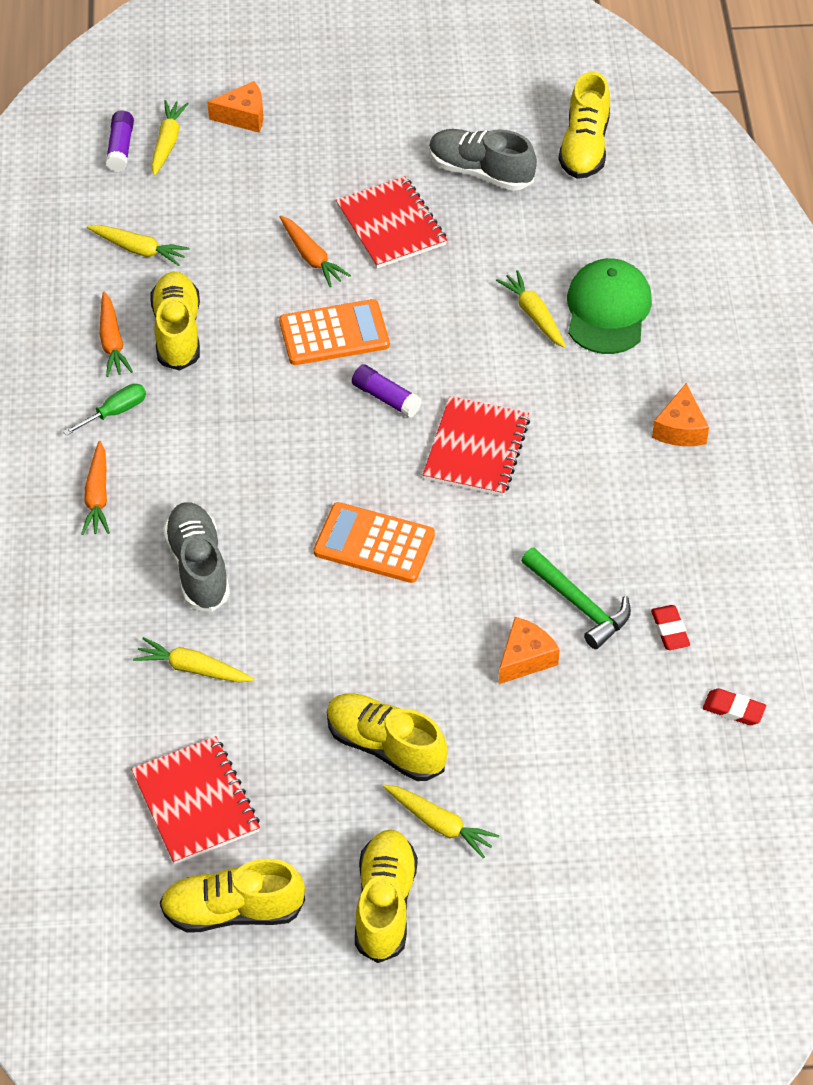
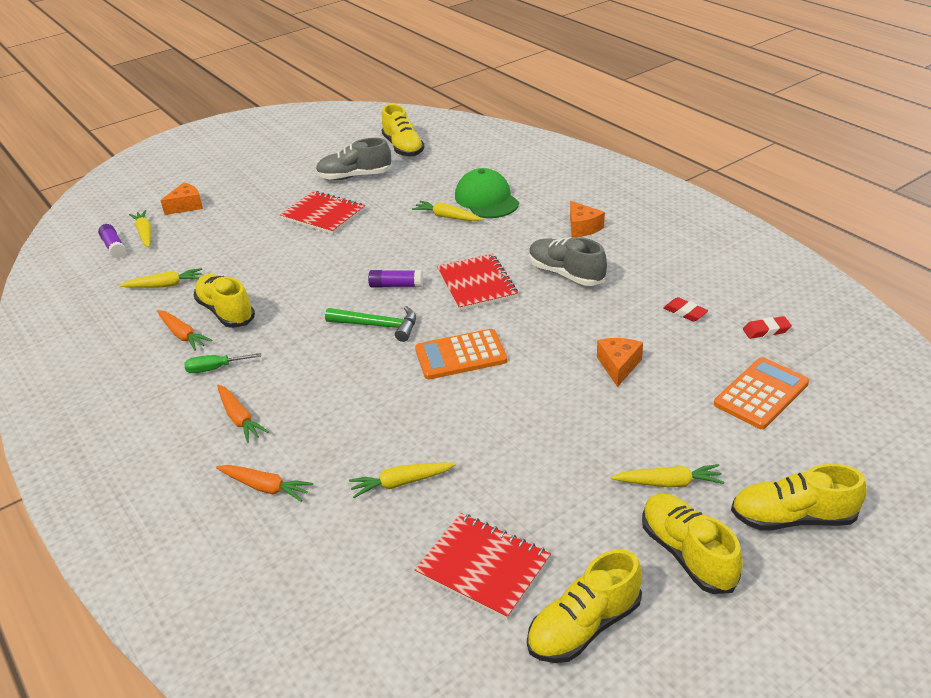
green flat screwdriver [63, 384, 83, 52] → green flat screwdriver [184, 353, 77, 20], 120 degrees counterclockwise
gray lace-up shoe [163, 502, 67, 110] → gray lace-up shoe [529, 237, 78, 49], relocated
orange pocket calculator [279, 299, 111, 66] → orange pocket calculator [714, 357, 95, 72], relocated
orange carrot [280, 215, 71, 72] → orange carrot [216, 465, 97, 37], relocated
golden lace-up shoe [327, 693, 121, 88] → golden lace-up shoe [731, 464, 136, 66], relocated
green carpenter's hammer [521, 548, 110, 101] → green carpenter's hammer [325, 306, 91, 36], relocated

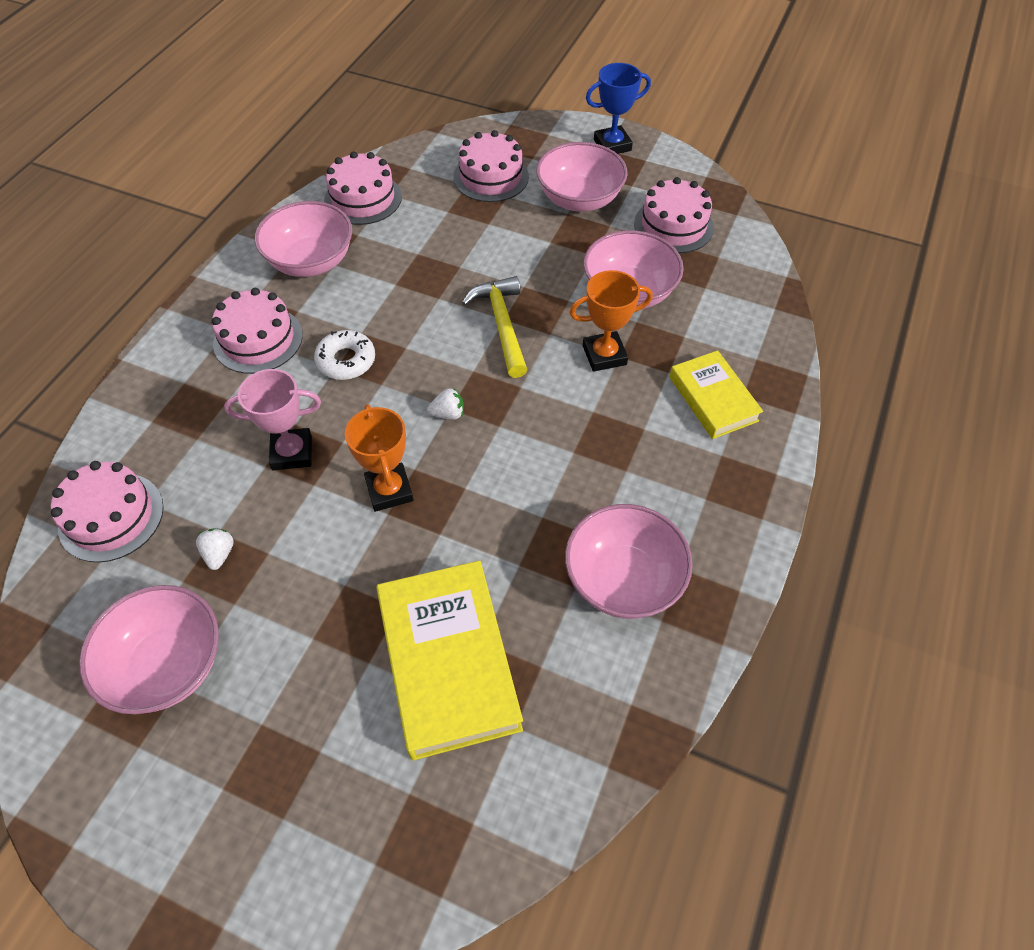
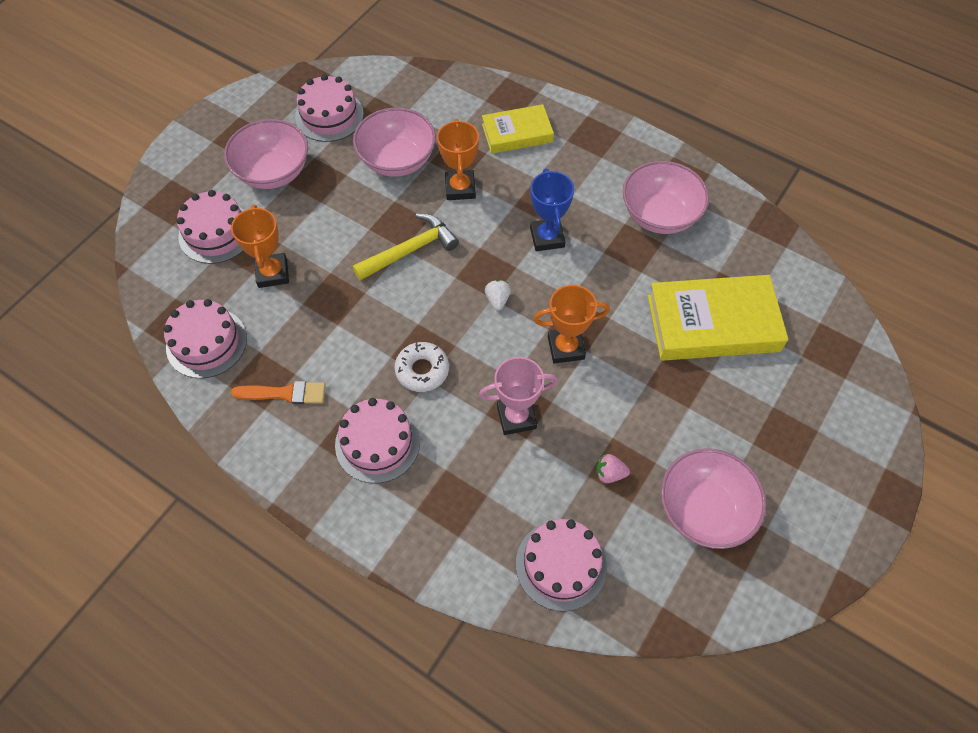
pure white strawberry [196, 529, 38, 41] → rose-pink strawberry [596, 454, 34, 29]
rose-pink award cup [224, 369, 97, 101] → rose-pink award cup [479, 357, 79, 78], 75 degrees clockwise
rose-pink bowl [255, 201, 97, 76] → orange brush [231, 381, 94, 23]
golden carpenter's hammer [462, 276, 65, 102] → golden carpenter's hammer [353, 214, 106, 67], 150 degrees clockwise
royal blue award cup [586, 63, 65, 91] → royal blue award cup [530, 169, 44, 82], relocated
- → orange award cup [231, 205, 58, 83]

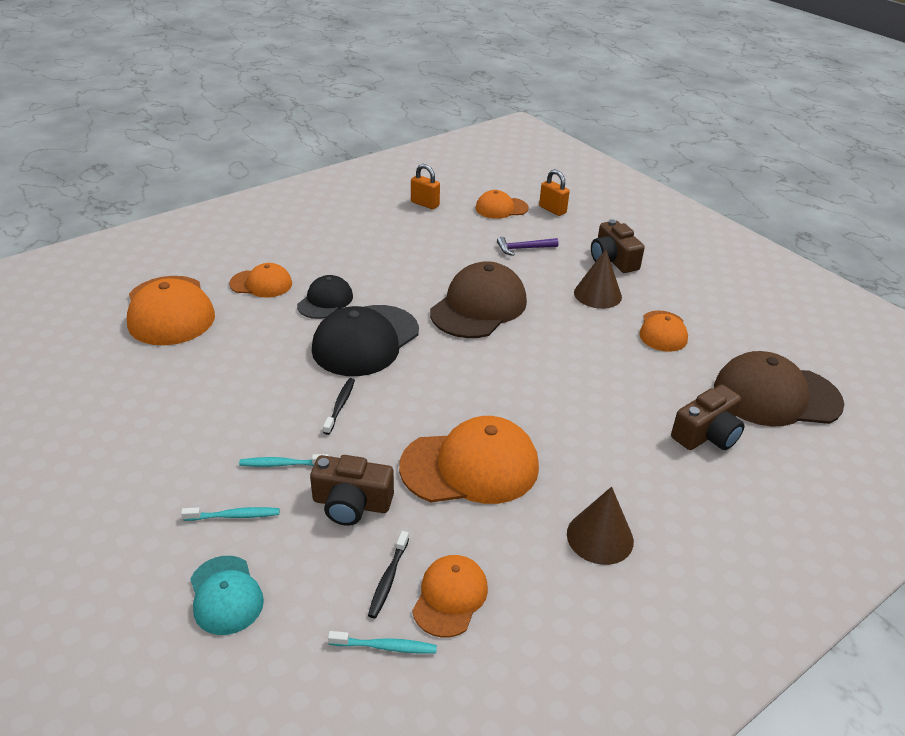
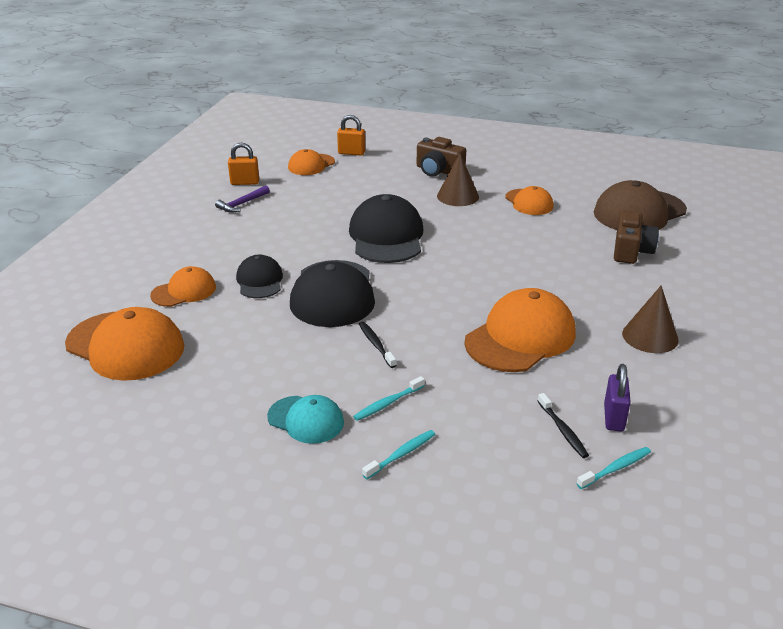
aqua cap [190, 556, 74, 79] → aqua cap [267, 395, 77, 49], relocated
russet photo camera [310, 455, 84, 71] → -
orange cap [412, 555, 76, 83] → violet small lock [604, 364, 27, 67]
russet cap [430, 261, 97, 77] → black cap [349, 194, 75, 69]
violet carpenter's hammer [497, 237, 61, 19] → violet carpenter's hammer [215, 186, 55, 27], relocated

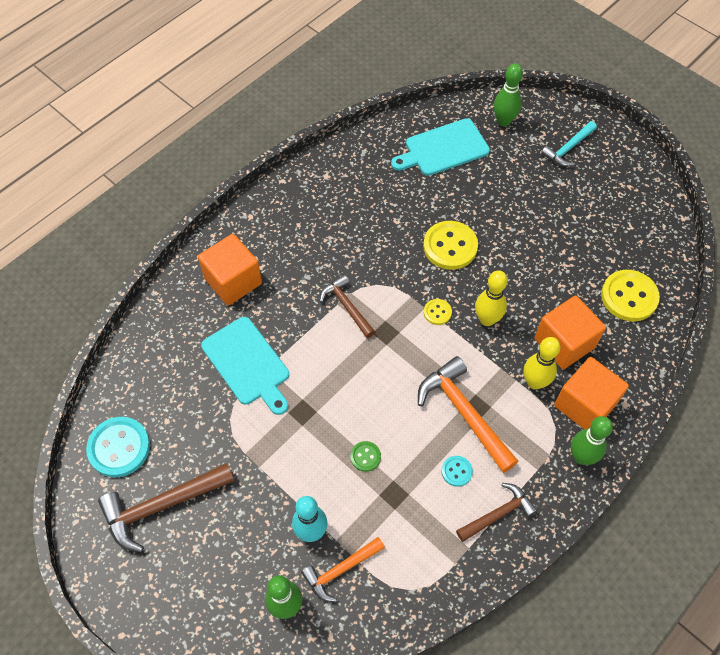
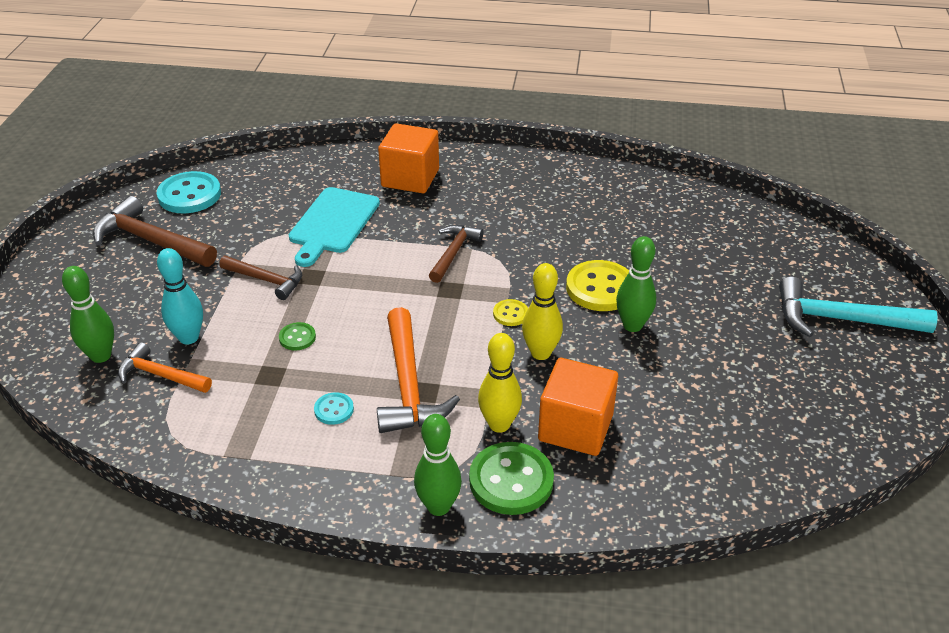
aqua cutting board [391, 118, 99, 58] → -
orange carpenter's hammer [418, 356, 101, 117] → orange carpenter's hammer [377, 307, 83, 126], 150 degrees clockwise
russet carpenter's hammer [456, 483, 82, 59] → russet carpenter's hammer [219, 256, 83, 44], relocated
green tenpin [494, 63, 29, 63] → green tenpin [616, 236, 40, 96], relocated
aqua carpenter's hammer [541, 121, 56, 46] → aqua carpenter's hammer [779, 277, 159, 60], x1.61
orange solid cube [554, 357, 75, 72] → green button [469, 442, 85, 73]
golden button [601, 270, 59, 52] → -

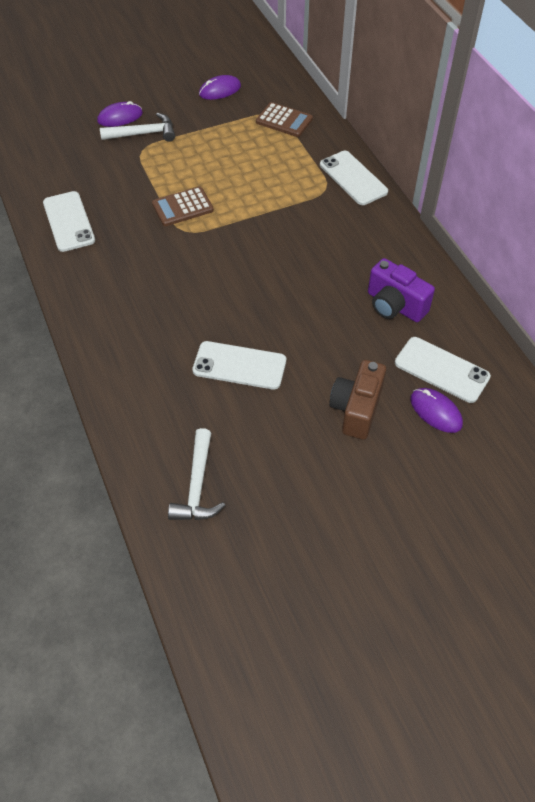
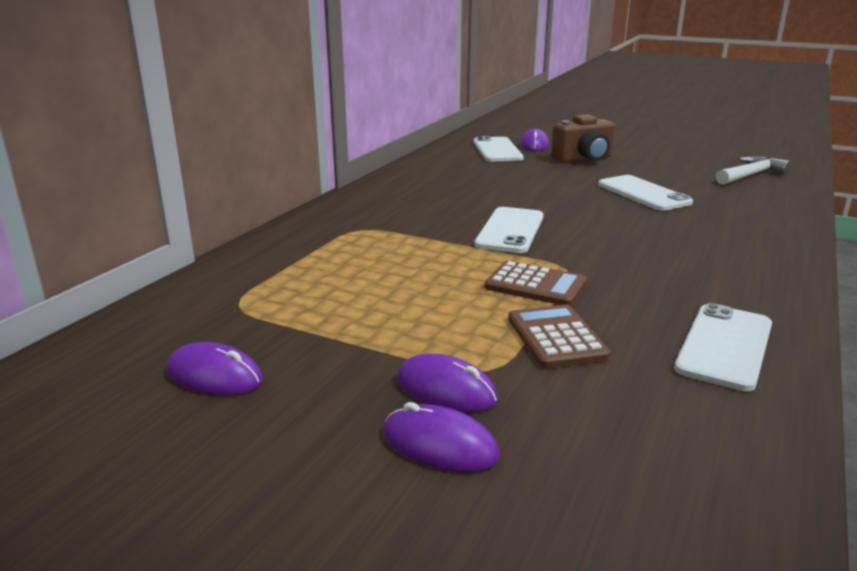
pure white carpenter's hammer [100, 113, 75, 29] → violet mouse [397, 354, 101, 58]
russet pocket calculator [256, 102, 57, 35] → russet pocket calculator [508, 305, 103, 63], relocated
pure white phone [320, 151, 68, 54] → pure white phone [474, 207, 70, 46], relocated
violet photo camera [368, 258, 67, 64] → -

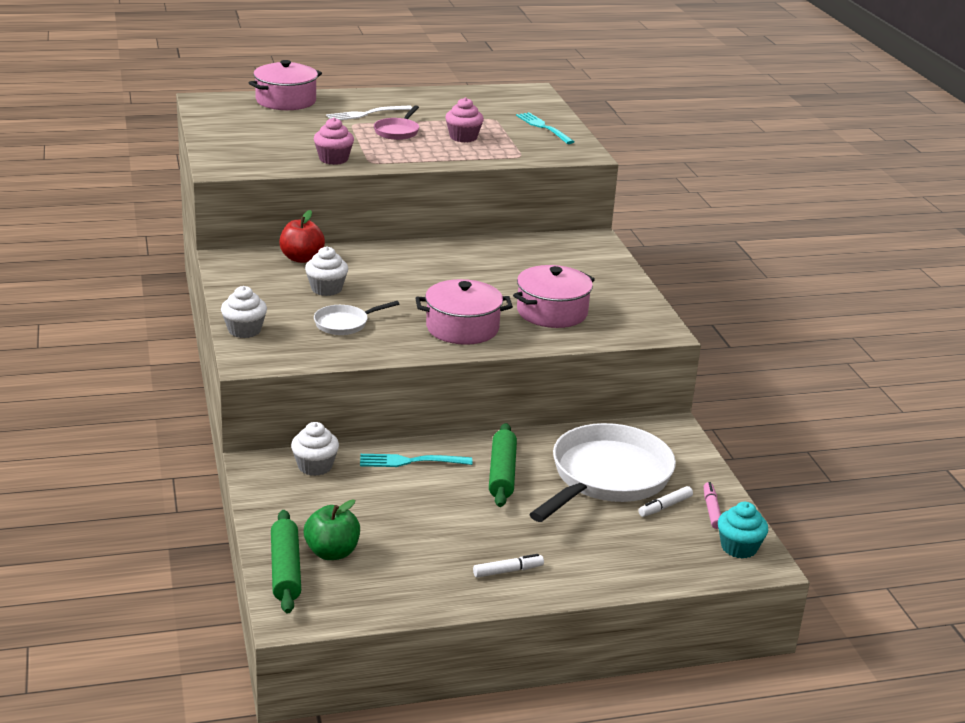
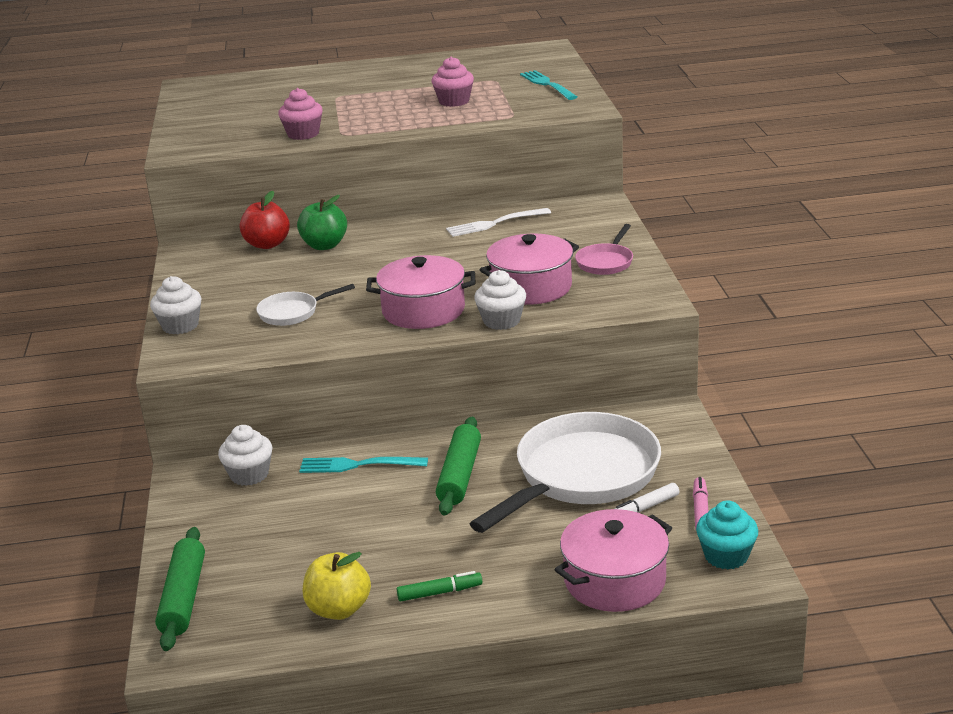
rose-pink pot [249, 60, 73, 50] → rose-pink pot [554, 509, 118, 103], relocated
green apple [304, 499, 56, 61] → green apple [297, 195, 50, 55], relocated
pure white fairy cake [305, 246, 43, 50] → pure white fairy cake [474, 270, 52, 60], relocated
pure white table fork [326, 105, 87, 15] → pure white table fork [446, 208, 105, 29], relocated
rose-pink skillet [374, 105, 45, 35] → rose-pink skillet [575, 224, 58, 51], relocated
pure white felt pen [473, 554, 71, 23] → green felt pen [397, 571, 85, 30]
- → golden apple [303, 552, 68, 68]

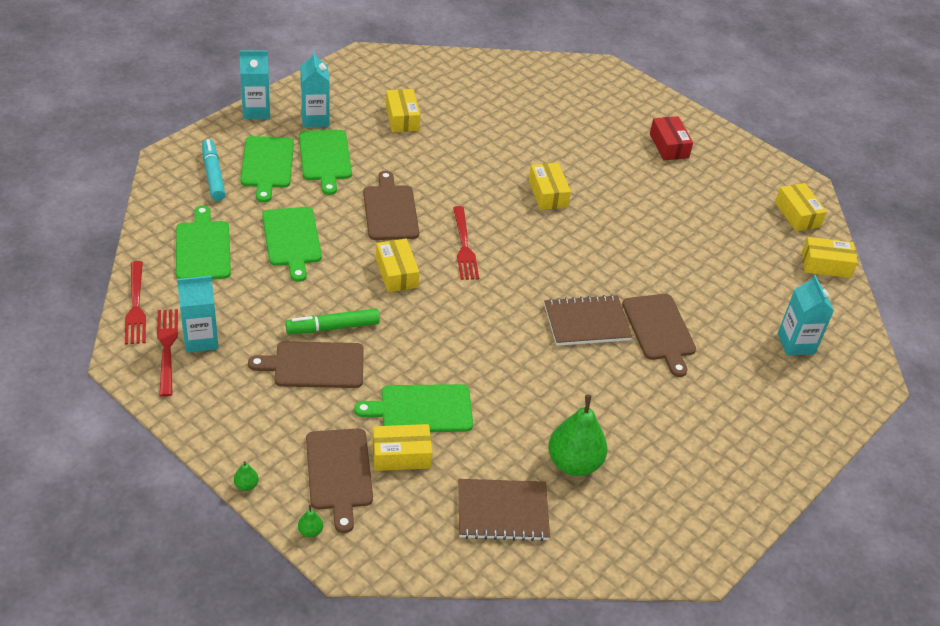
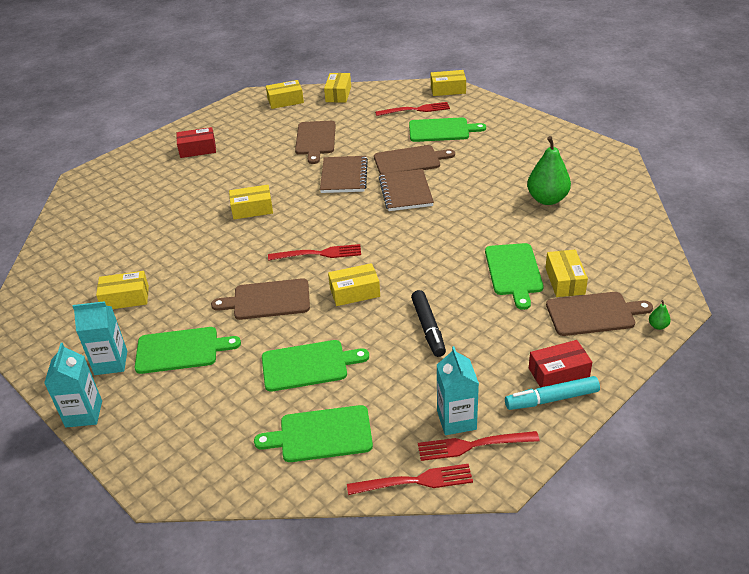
aqua felt pen [202, 139, 23, 62] → aqua felt pen [505, 376, 95, 34], relocated
green pear fruit [234, 461, 25, 30] → -
green cutting board [240, 136, 54, 67] → green cutting board [409, 117, 77, 25], relocated
russet cutting board [248, 341, 116, 47] → russet cutting board [295, 121, 41, 43], relocated
green felt pen [285, 309, 95, 25] → black felt pen [411, 290, 35, 67]
russet notepad [458, 479, 92, 62] → russet notepad [320, 156, 48, 37], relocated
aqua juice carton [778, 275, 56, 81] → red table fork [375, 102, 75, 14]
- → golden box [431, 70, 35, 26]
- → red box [529, 340, 63, 48]

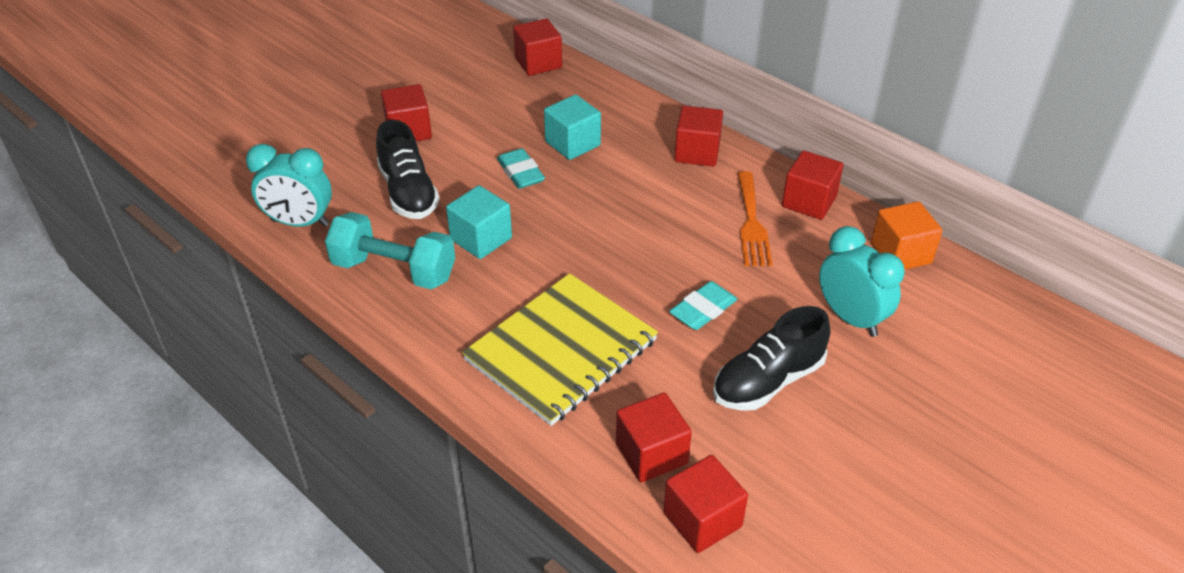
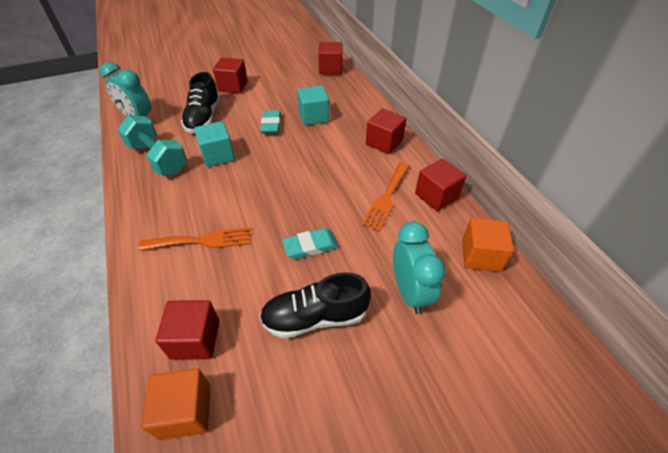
golden notepad [462, 273, 196, 153] → orange table fork [139, 227, 112, 24]
red solid cube [663, 455, 85, 98] → orange solid cube [141, 368, 70, 72]

